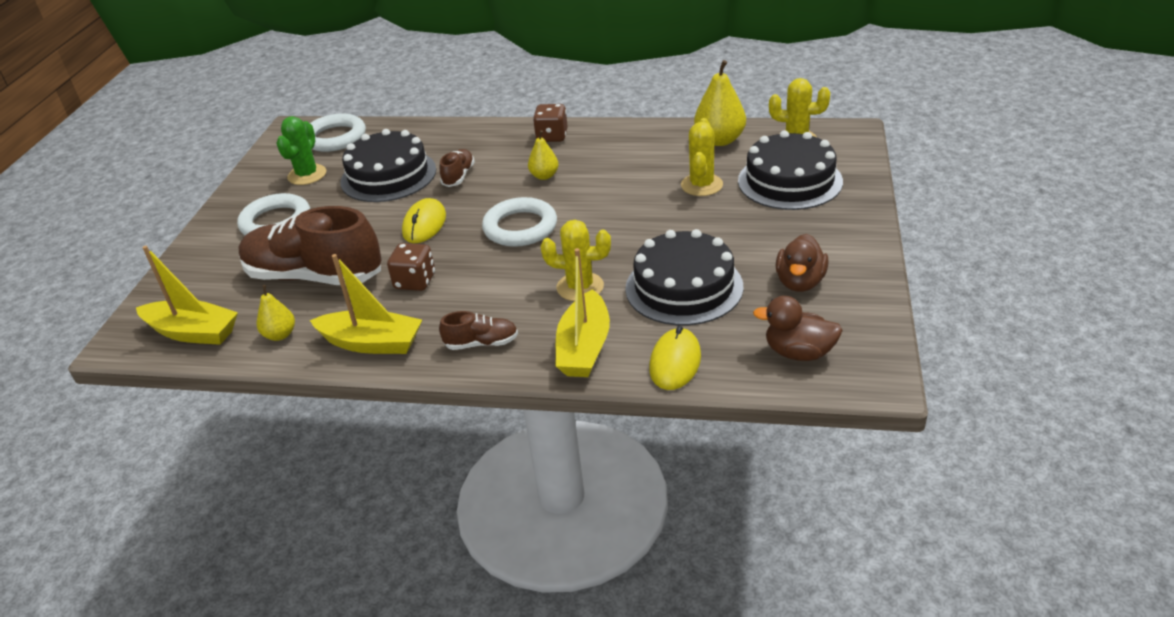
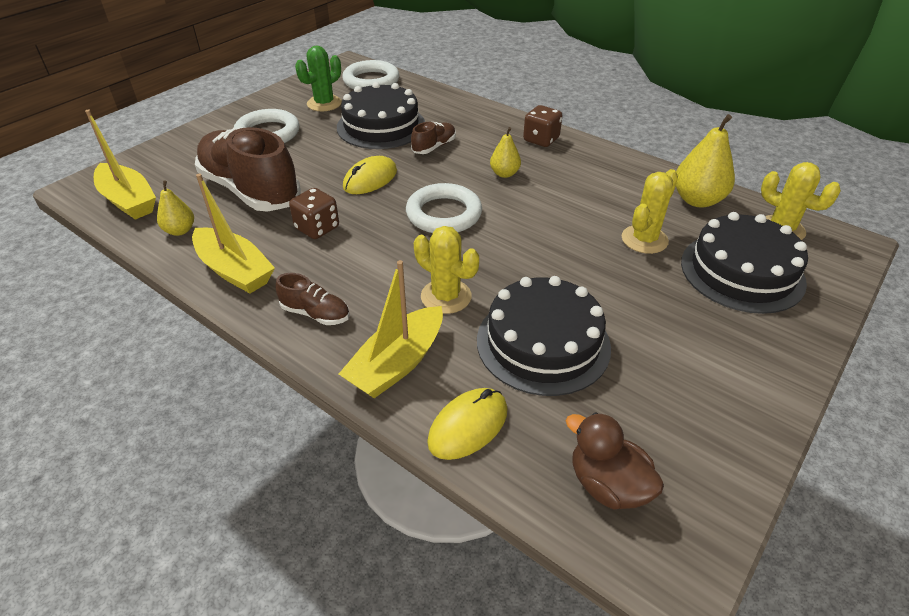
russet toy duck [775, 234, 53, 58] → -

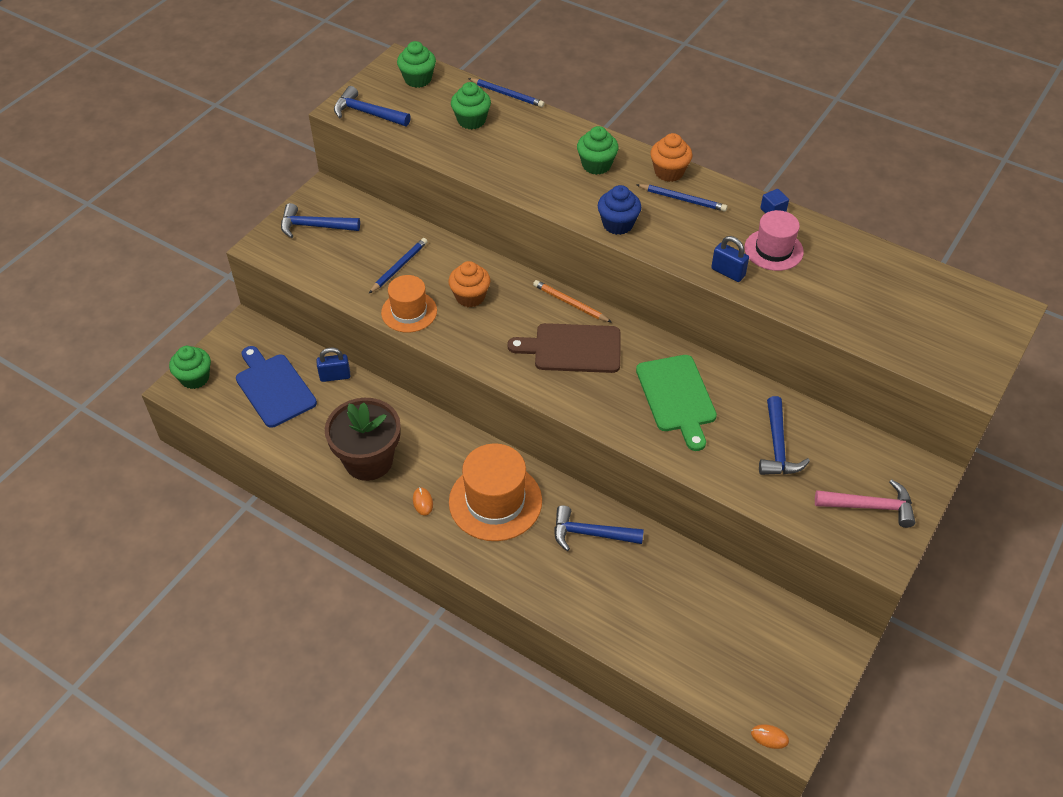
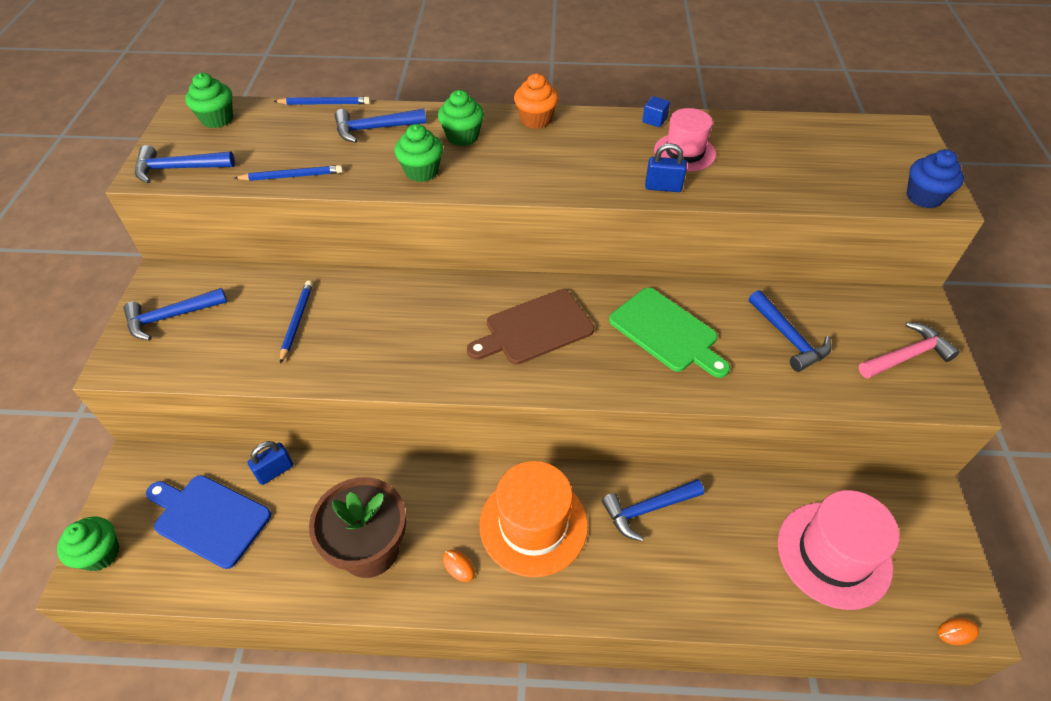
orange tall hat [381, 275, 56, 58] → -
orange fairy cake [448, 261, 42, 47] → -
green fairy cake [451, 82, 40, 47] → green fairy cake [394, 124, 49, 58], relocated
orange pencil [533, 280, 78, 42] → -
royal blue fairy cake [598, 185, 43, 50] → royal blue fairy cake [907, 149, 57, 59], relocated
royal blue pencil [636, 184, 91, 28] → royal blue pencil [234, 165, 109, 16], relocated
- → royal blue carpenter's hammer [335, 109, 91, 34]
- → rose-pink tall hat [778, 490, 121, 120]

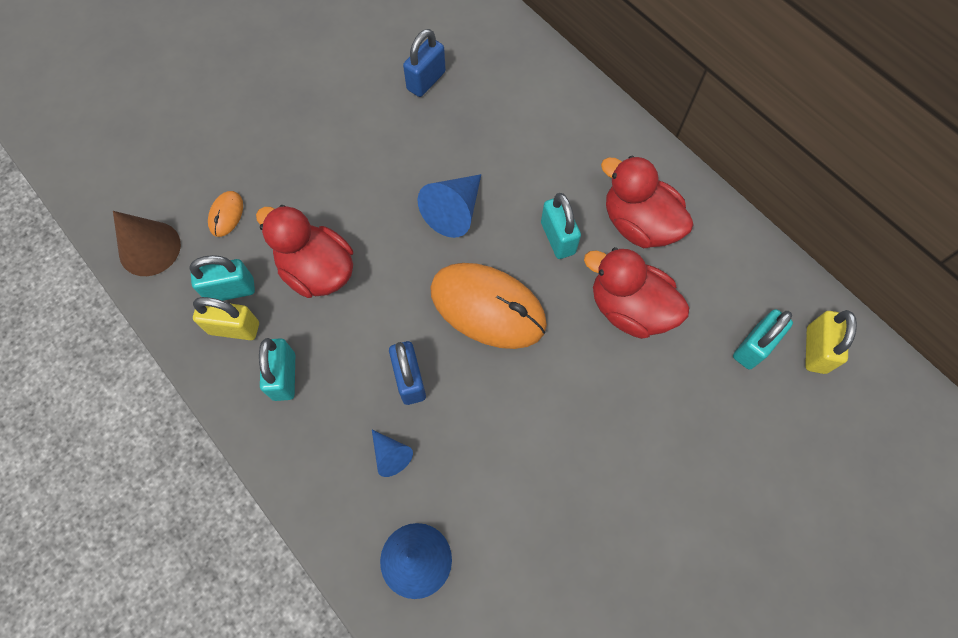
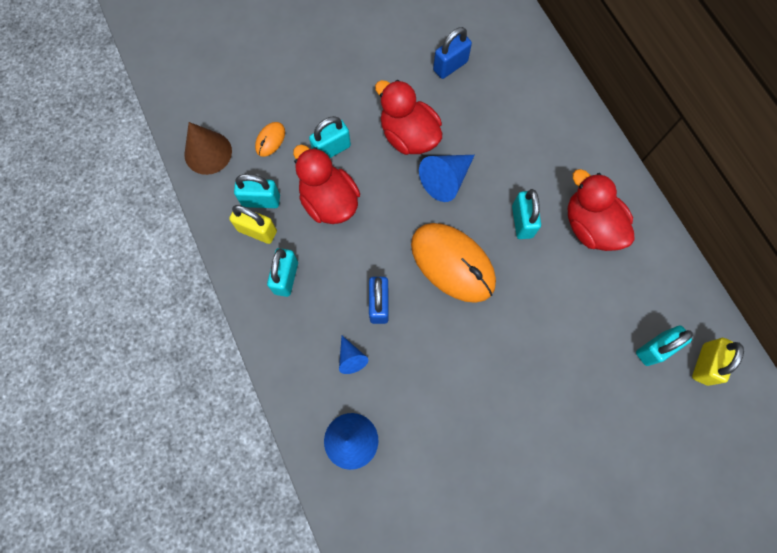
red toy duck [584, 247, 105, 92] → red toy duck [375, 80, 67, 75], relocated
- → aqua small lock [309, 116, 42, 42]

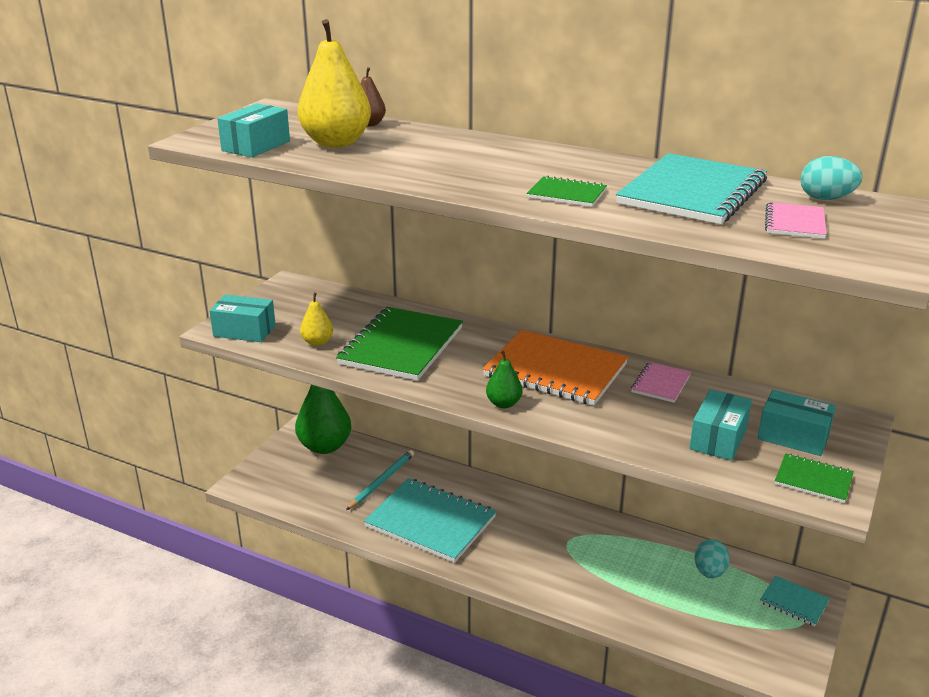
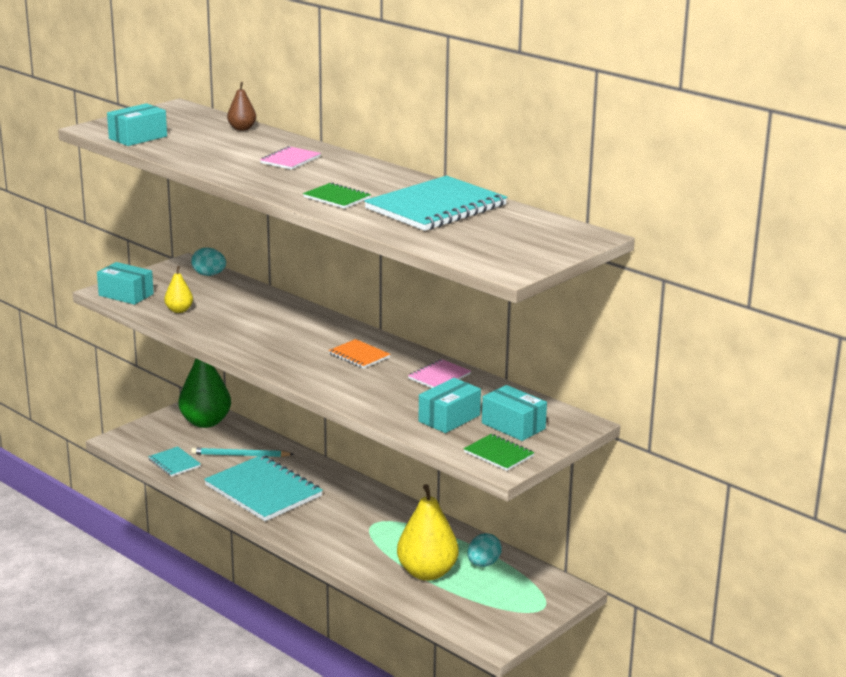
golden pear fruit [297, 19, 74, 129] → golden pear fruit [397, 484, 62, 97], relocated
green notepad [336, 307, 127, 74] → -
aqua pencil [346, 450, 68, 60] → aqua pencil [191, 448, 103, 9], 135 degrees counterclockwise
orange notepad [483, 330, 145, 76] → orange notepad [328, 339, 63, 30], x0.48
green pear fruit [486, 350, 37, 58] → -
aqua notepad [760, 575, 70, 51] → aqua notepad [148, 446, 53, 31], relocated
rose-pink notepad [765, 202, 62, 37] → rose-pink notepad [260, 146, 61, 24], relocated
aqua toy egg [800, 156, 62, 44] → aqua toy egg [191, 248, 35, 28], relocated

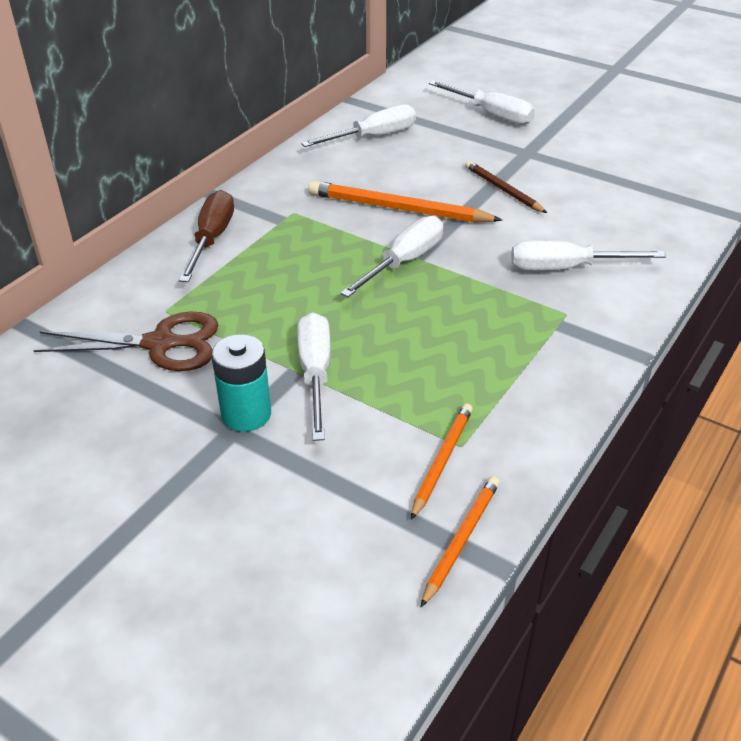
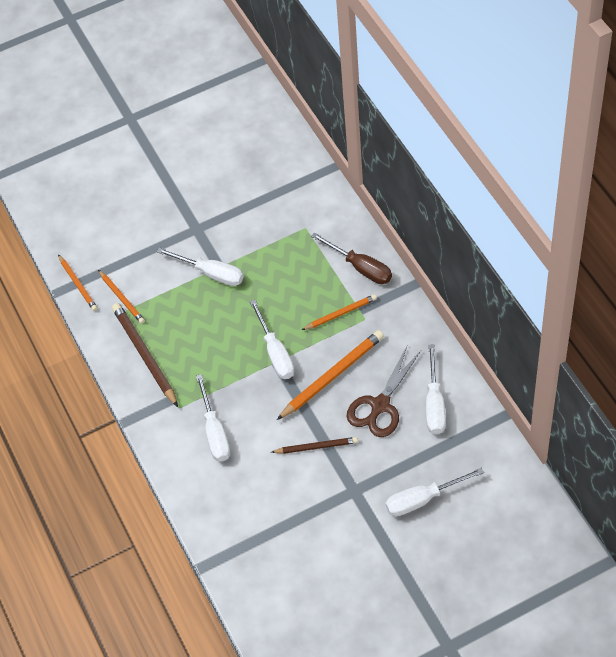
russet scissors [33, 312, 186, 59] → russet scissors [347, 346, 74, 91], relocated
aqua battery [211, 334, 60, 98] → -
pure white flat screwdriver [511, 240, 155, 30] → pure white flat screwdriver [196, 374, 34, 87], 135 degrees clockwise
- → russet pencil [112, 303, 66, 104]
- → orange pencil [302, 294, 75, 36]

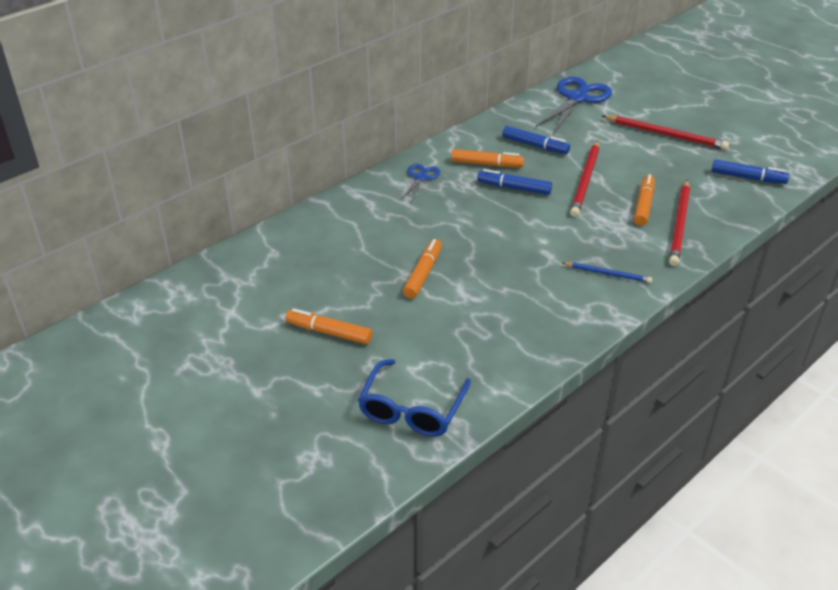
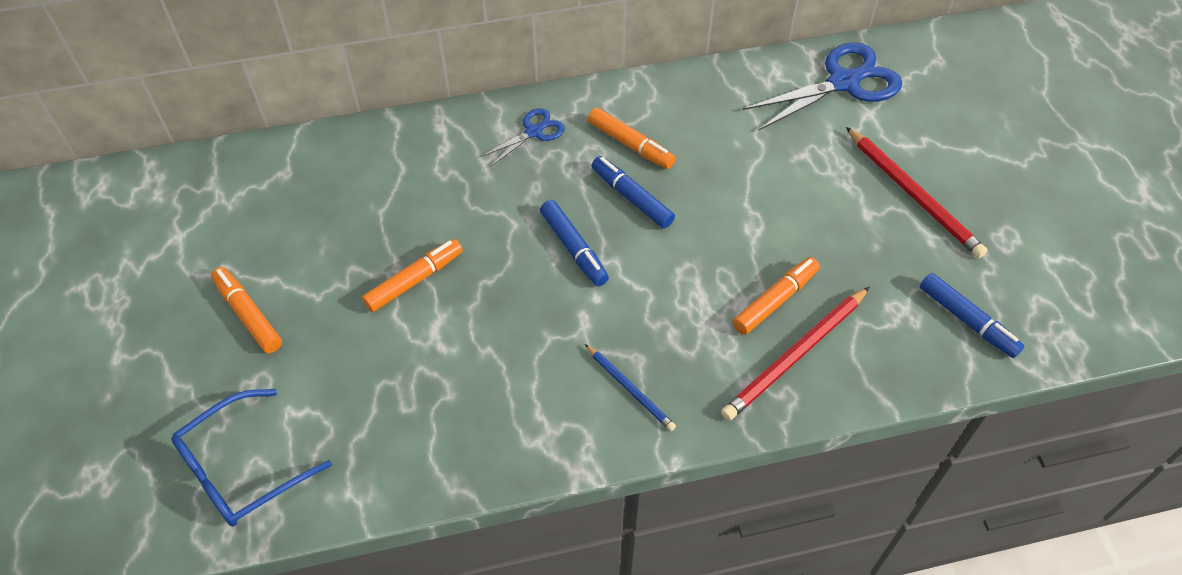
royal blue felt pen [502, 126, 68, 28] → royal blue felt pen [540, 200, 69, 86], relocated
red pencil [570, 141, 29, 76] → -

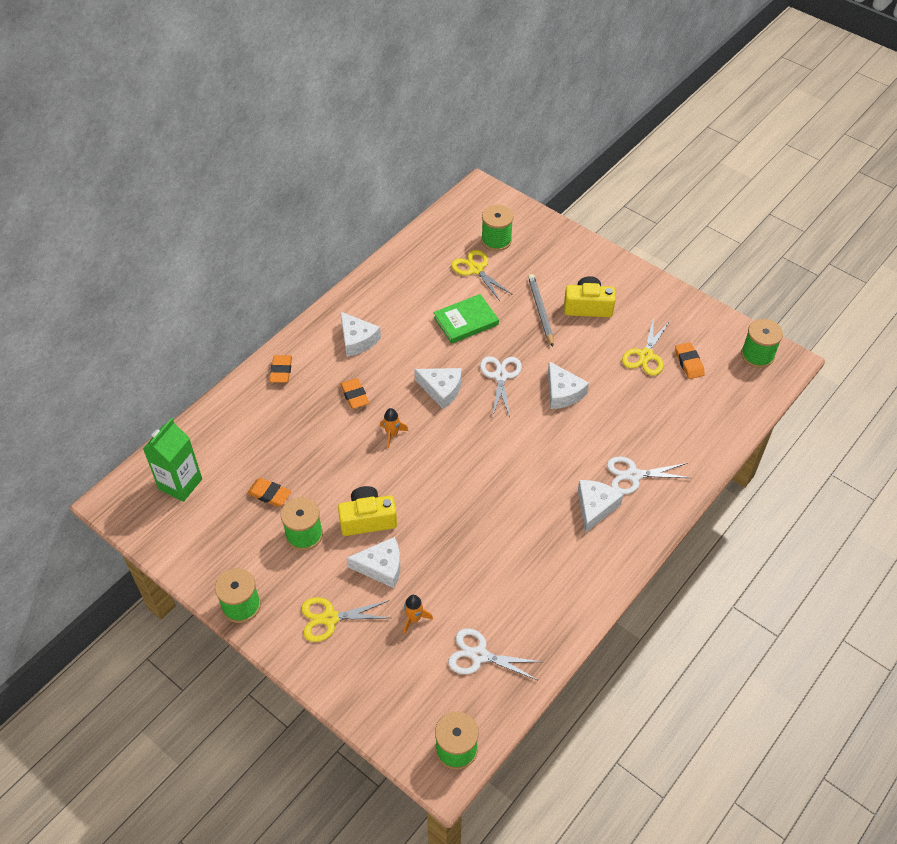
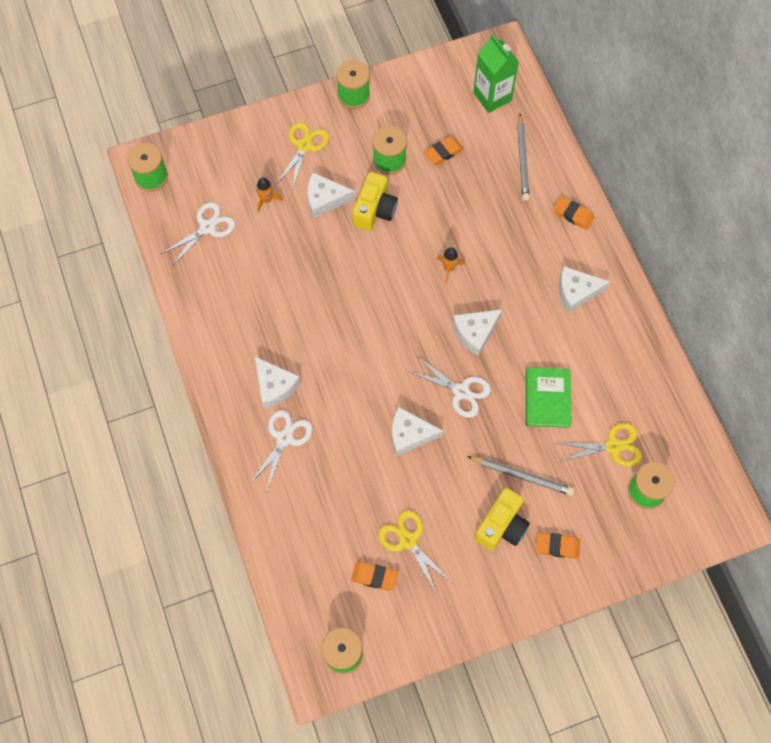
orange gum eraser [340, 378, 29, 31] → orange gum eraser [536, 532, 44, 27], relocated
pure white cheese [347, 537, 53, 51] → pure white cheese [308, 172, 47, 46], 60 degrees clockwise
- → gray pencil [517, 114, 13, 87]

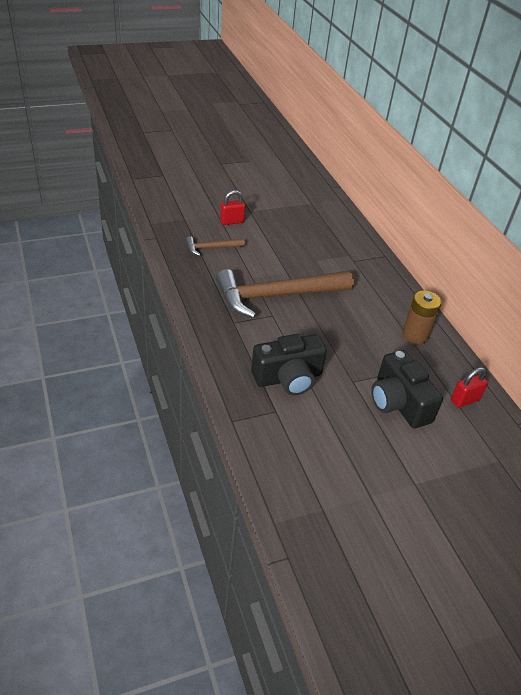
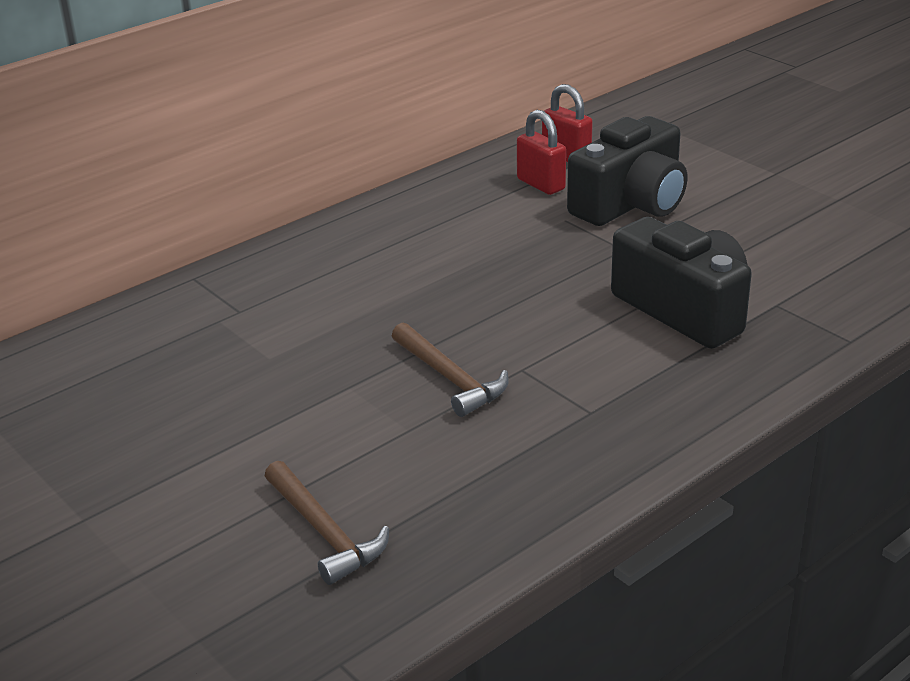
russet carpenter's hammer [216, 269, 138, 49] → russet carpenter's hammer [392, 322, 117, 95], x0.46
red small lock [220, 190, 25, 35] → red small lock [517, 110, 49, 85], relocated
russet battery [402, 290, 40, 54] → -

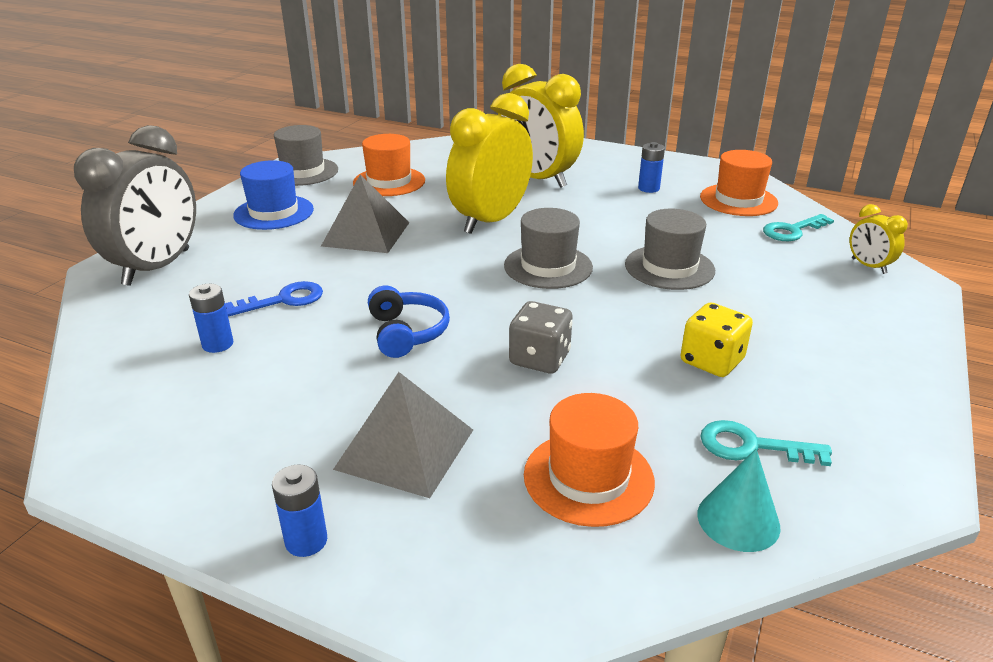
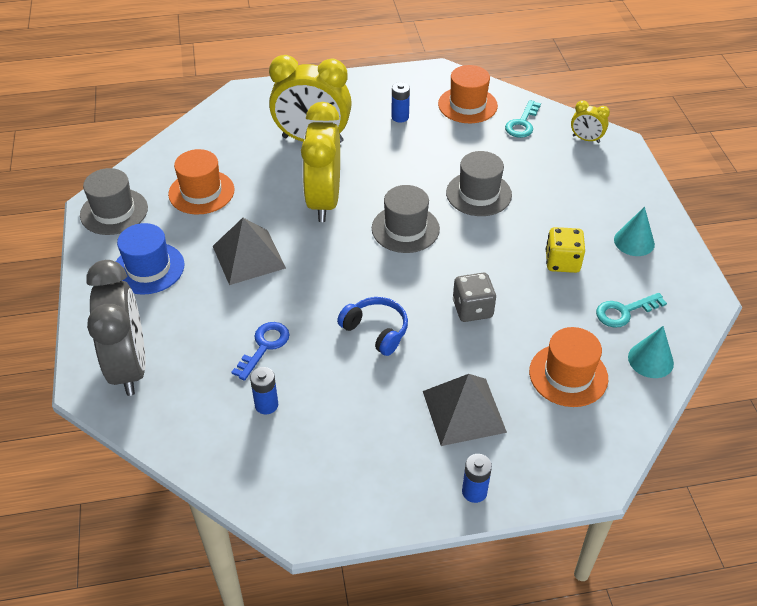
- → aqua cone shape [614, 207, 41, 49]

